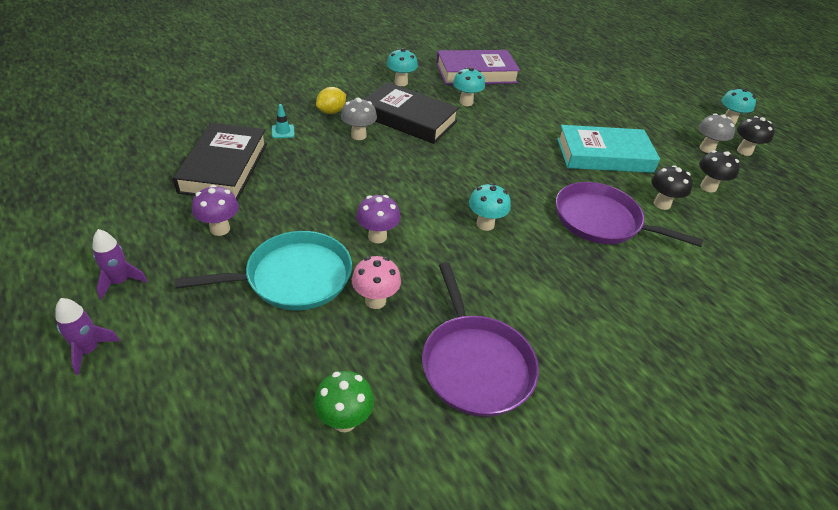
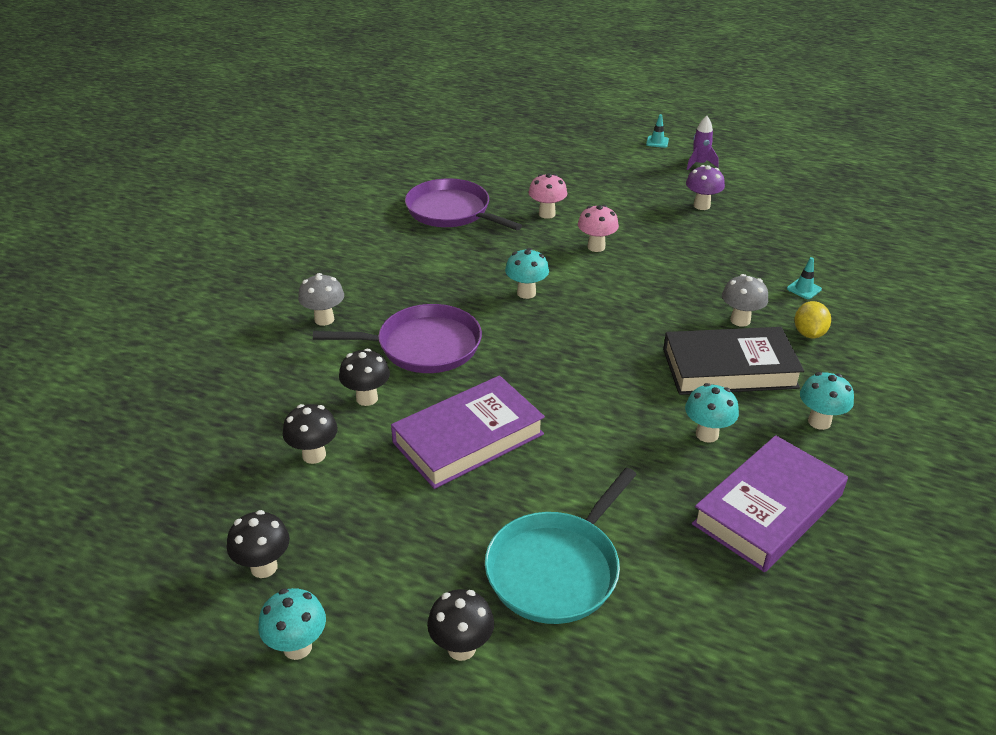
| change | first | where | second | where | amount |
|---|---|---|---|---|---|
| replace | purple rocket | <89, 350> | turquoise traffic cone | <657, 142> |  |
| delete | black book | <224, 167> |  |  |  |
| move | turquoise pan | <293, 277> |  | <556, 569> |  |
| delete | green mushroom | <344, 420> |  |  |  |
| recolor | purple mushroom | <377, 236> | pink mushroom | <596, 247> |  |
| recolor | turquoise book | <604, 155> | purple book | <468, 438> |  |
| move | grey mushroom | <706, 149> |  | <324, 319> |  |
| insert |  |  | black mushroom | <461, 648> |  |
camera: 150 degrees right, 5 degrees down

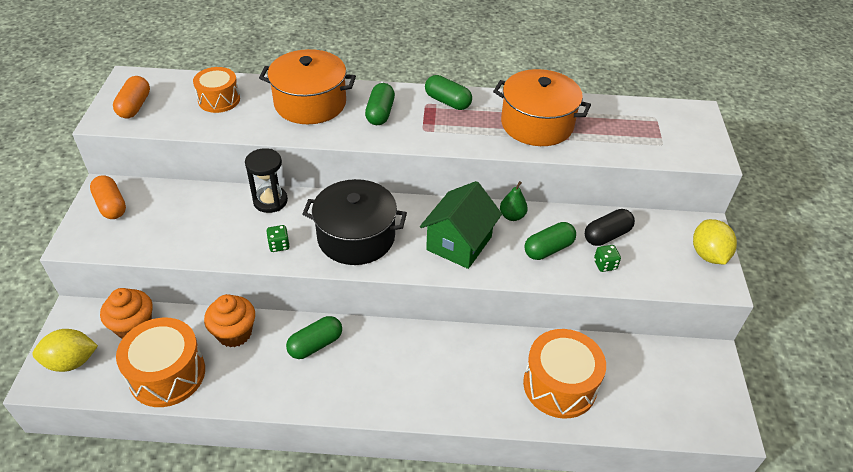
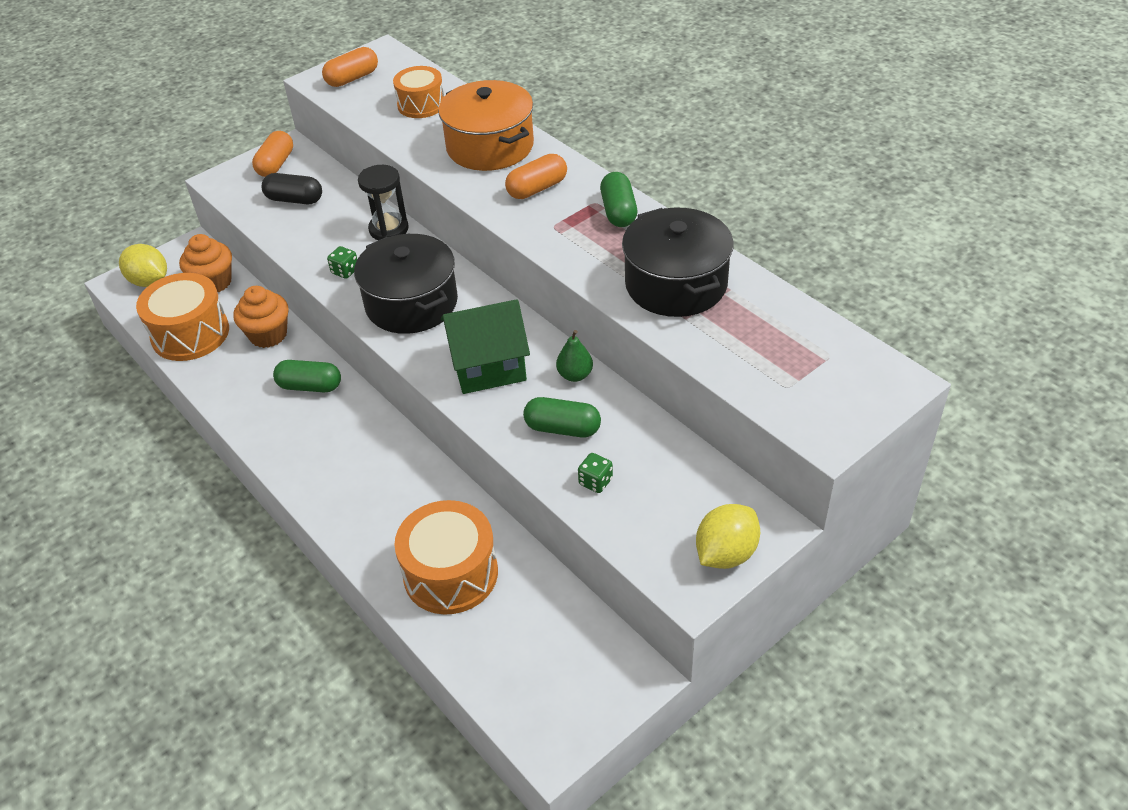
| change | first | where | second | where | amount |
|---|---|---|---|---|---|
| recolor | green capsule | <380, 113> | orange capsule | <537, 188> |  |
| recolor | orange pot | <537, 124> | black pot | <676, 284> |  |
| move | black capsule | <607, 235> |  | <294, 200> |  |
camera: 50 degrees right, 0 degrees up

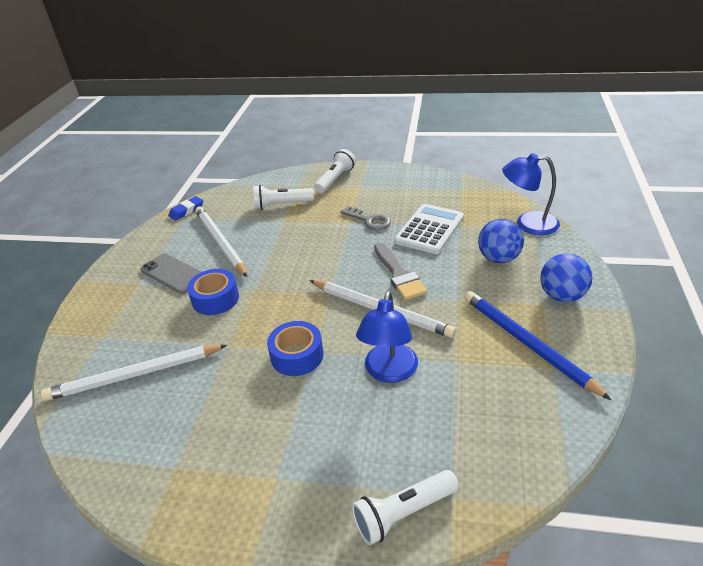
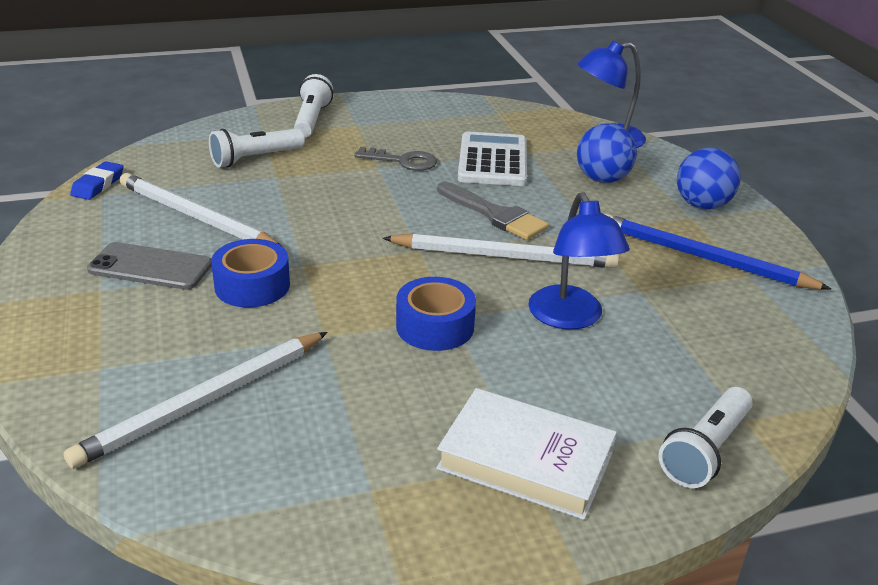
| change | first | where | second | where | amount |
|---|---|---|---|---|---|
| insert |  |  | white book | <526, 460> |  |
camera: 30 degrees left, 5 degrees down

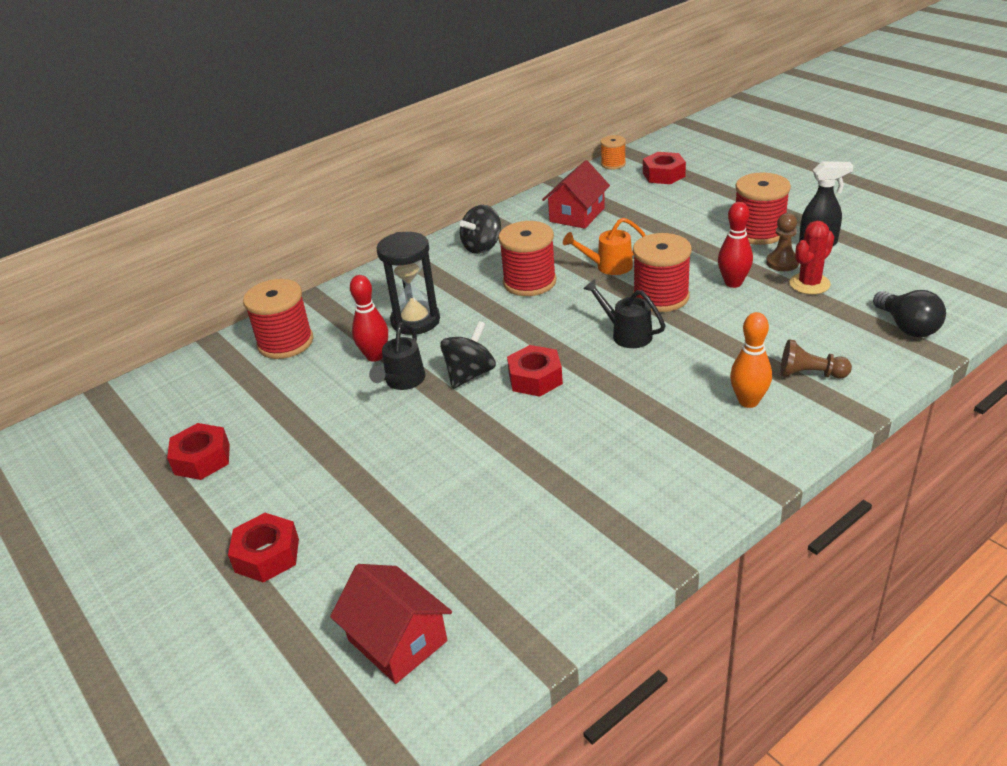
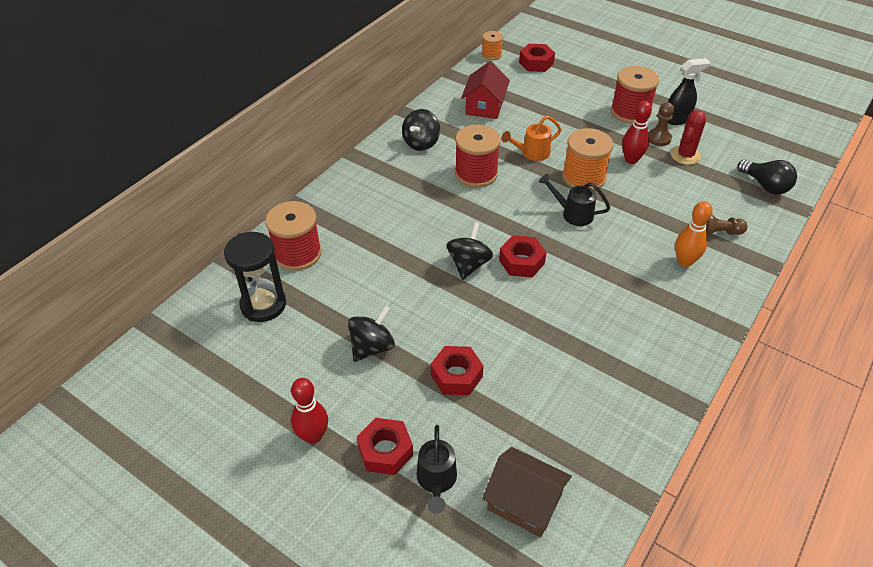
| change | first | where | second | where | amount |
|---|---|---|---|---|---|
| move | red nut | <202, 459> |  | <456, 375> |  |
| recolor | red house | <397, 640> | brown house | <524, 502> |  |
| move | red bowling pin | <375, 356> |  | <313, 436> |  |
| move | black watering can | <402, 381> |  | <436, 481> |  |
| move | black hourglass | <415, 321> |  | <263, 305> |  |
| recolor | red spool | <661, 297> | orange spool | <583, 177> |  |
| insert |  |  | black spinning top | <372, 347> |  |
camera: 20 degrees left, 10 degrees up

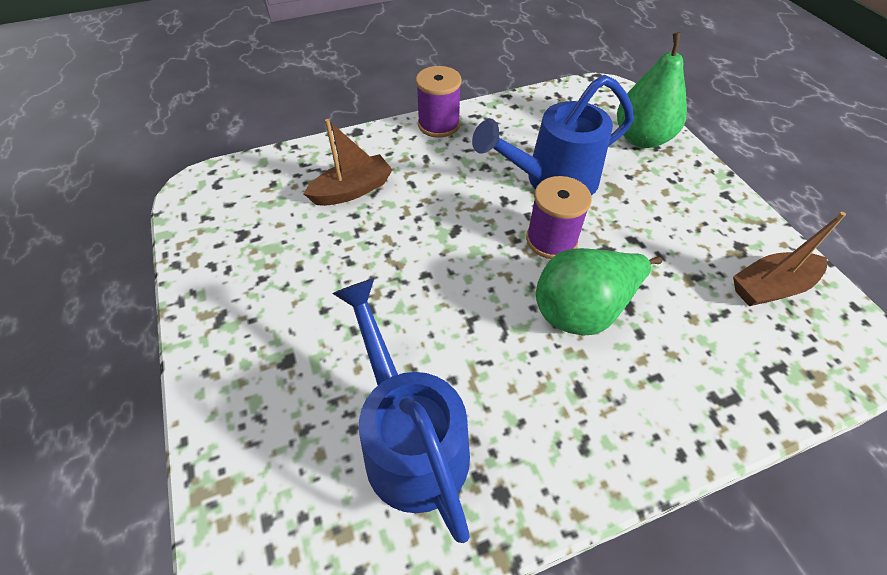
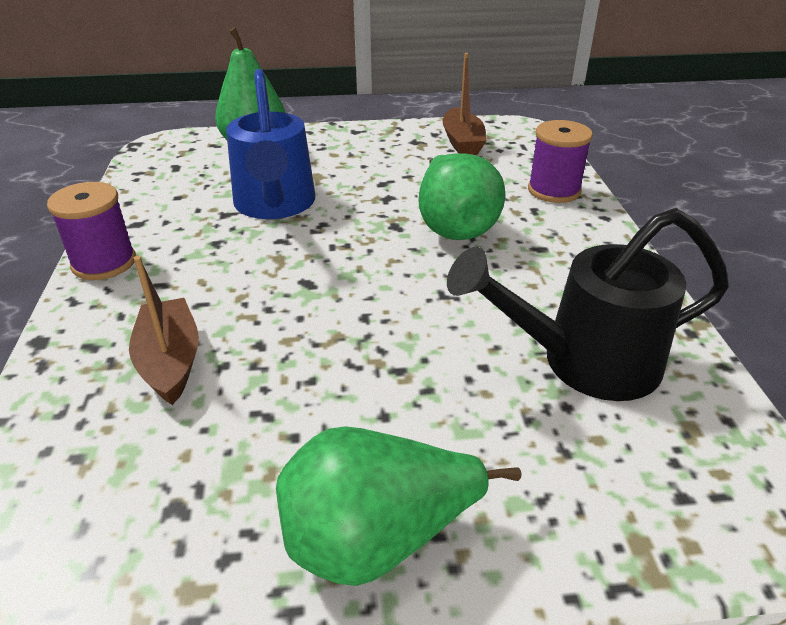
| change | first | where | second | where | amount |
|---|---|---|---|---|---|
| recolor | blue watering can | <410, 440> | black watering can | <584, 362> |  |
| move | purple spool | <551, 240> |  | <554, 190> |  |
| insert |  |  | green pear | <377, 539> |  |
camera: 75 degrees left, 15 degrees down

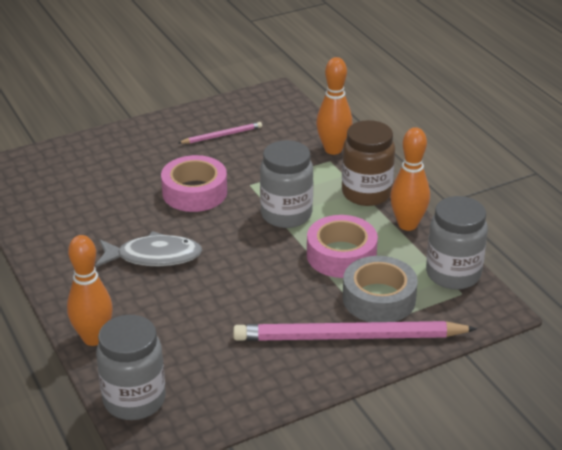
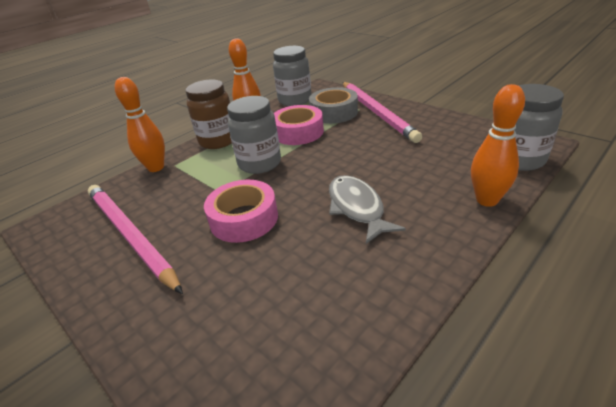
| change | first | where | second | where | amount |
|---|---|---|---|---|---|
| resize | pink pencil | <222, 135> |  | <130, 235> | x2.17 |
camera: 105 degrees left, 0 degrees up

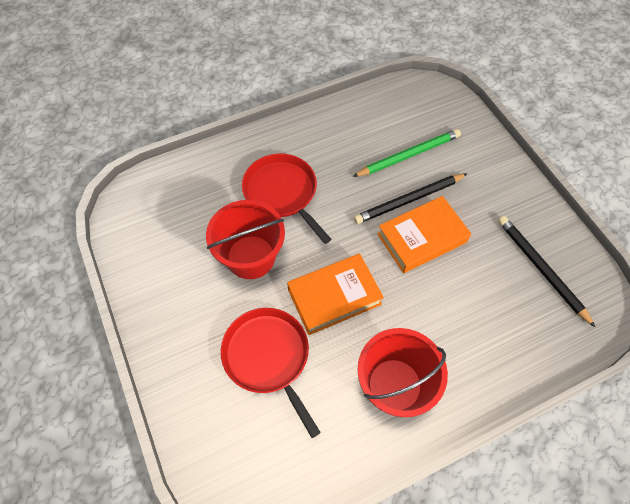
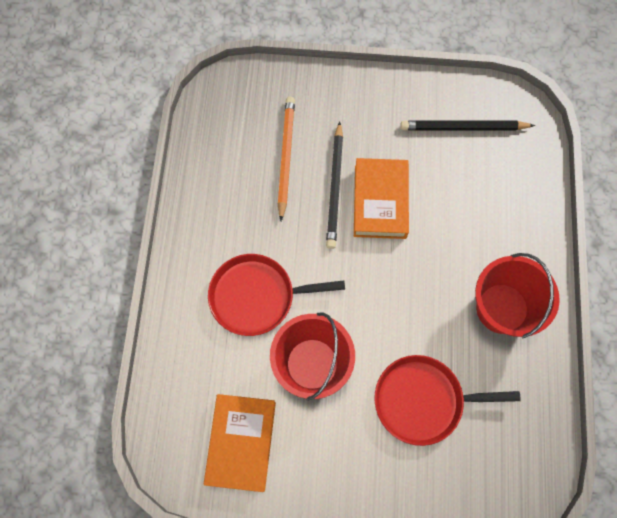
| change | first | where | second | where | amount |
|---|---|---|---|---|---|
| move | orange book | <334, 296> |  | <241, 443> |  |
| recolor | green pencil | <408, 155> | orange pencil | <285, 157> |  |
camera: 60 degrees left, 10 degrees up

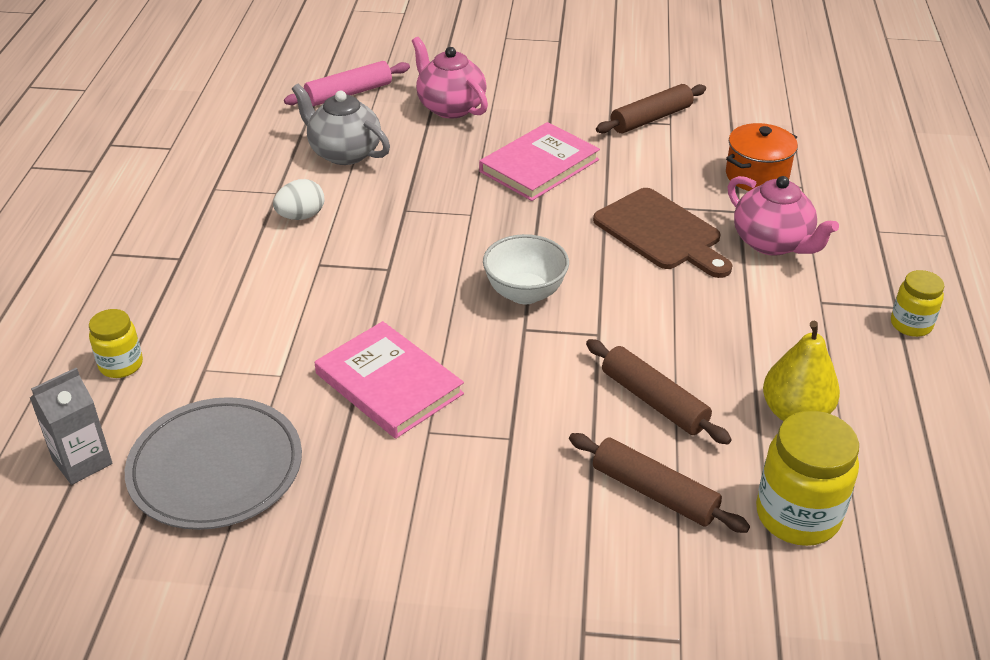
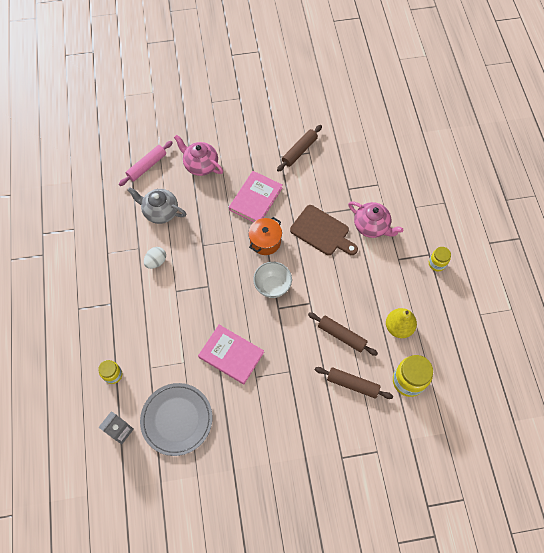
| change | first | where | second | where | amount |
|---|---|---|---|---|---|
| move | orange pot | <756, 176> |  | <265, 241> |  |
camera: 15 degrees left, 25 degrees up

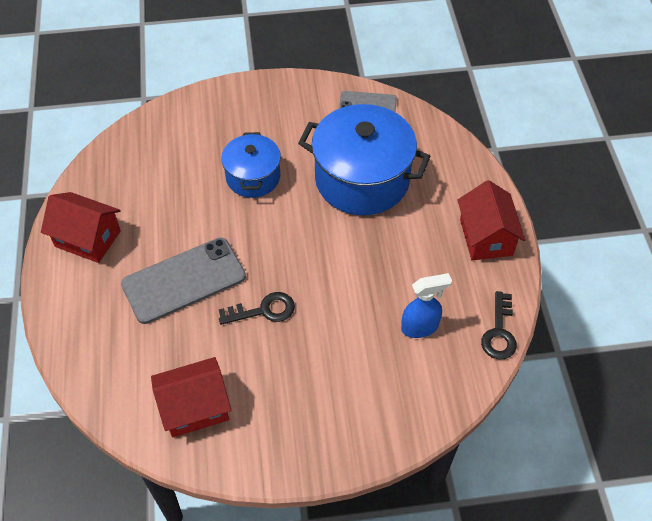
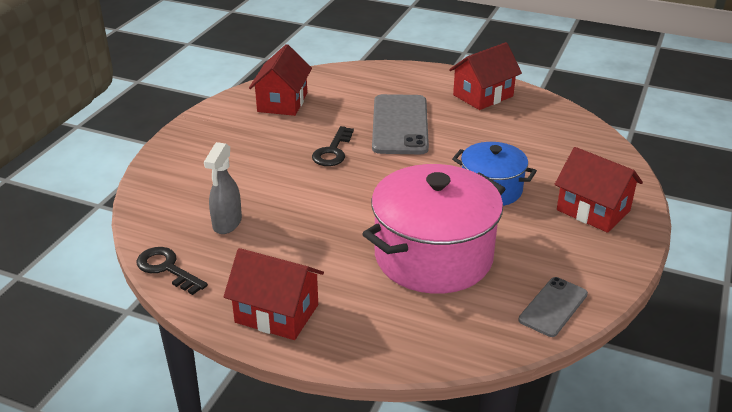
| change | first | where | second | where | amount |
|---|---|---|---|---|---|
| recolor | blue pot | <362, 179> | pink pot | <433, 256> |  |
| recolor | blue spray bottle | <420, 327> | grey spray bottle | <227, 224> |  |
| insert |  |  | red house | <593, 210> |  |
camera: 120 degrees right, 20 degrees down

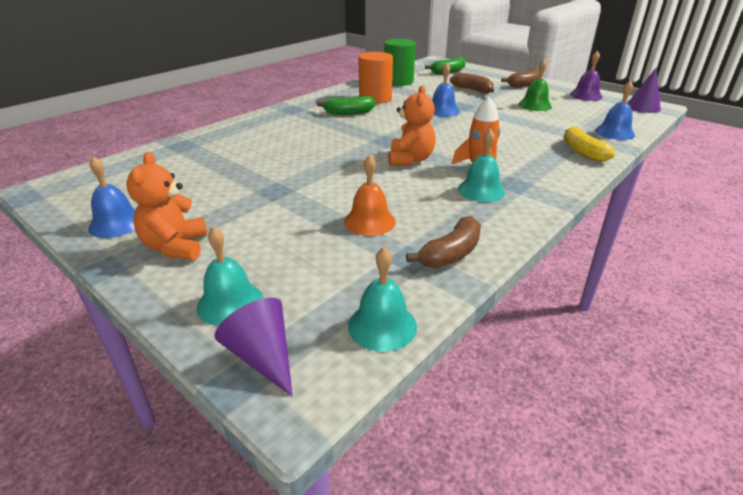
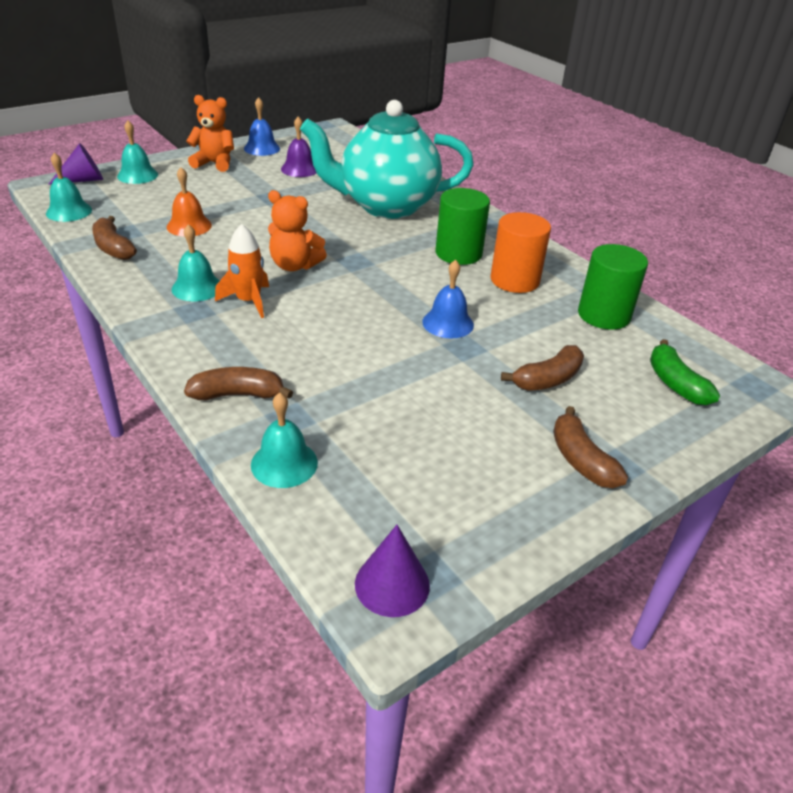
| change | first | where | second | where | amount |
|---|---|---|---|---|---|
| replace | green banana | <349, 113> | green cylinder | <458, 253> |  |
| delete | green bell | <535, 105> |  |  |  |
| recolor | yellow banana | <582, 152> | brown banana | <238, 394> |  |
| move | purple bell | <586, 95> |  | <299, 169> |  |
| recolor | blue bell | <614, 132> | turquoise bell | <284, 463> |  |
| insert |  |  | turquoise teapot | <386, 206> |  |
camera: 100 degrees right, 5 degrees up

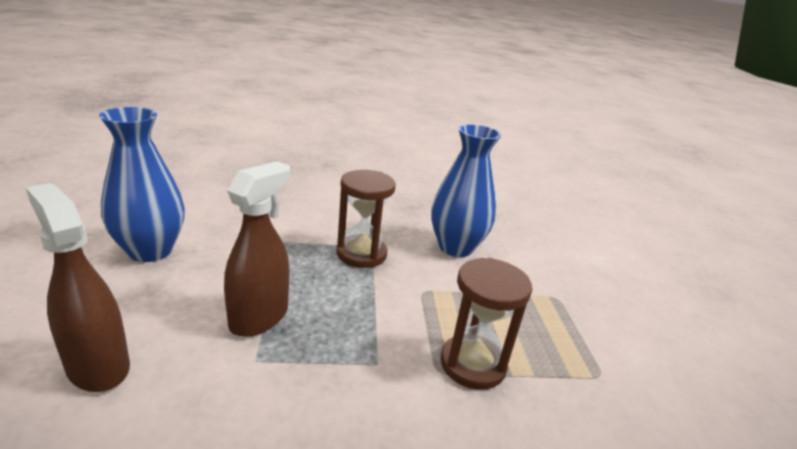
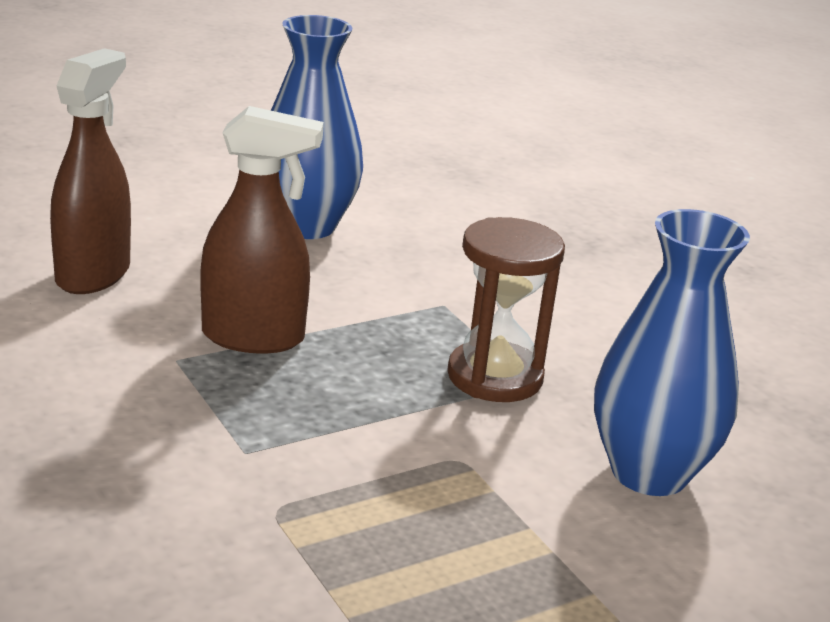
| change | first | where | second | where | amount |
|---|---|---|---|---|---|
| delete | brown hourglass | <472, 364> |  |  |  |
camera: 65 degrees right, 0 degrees up

